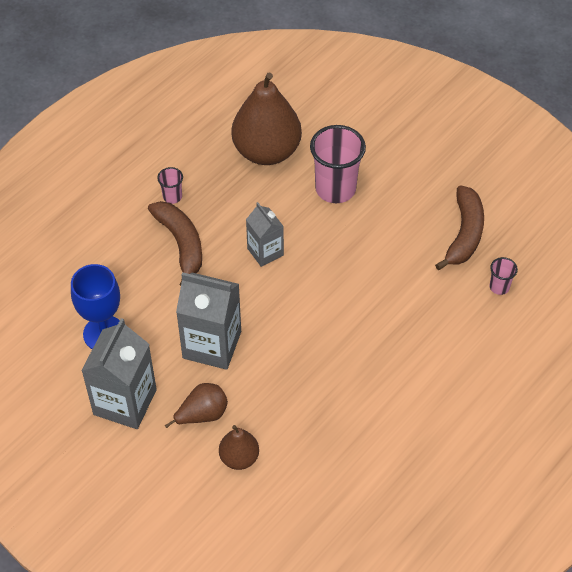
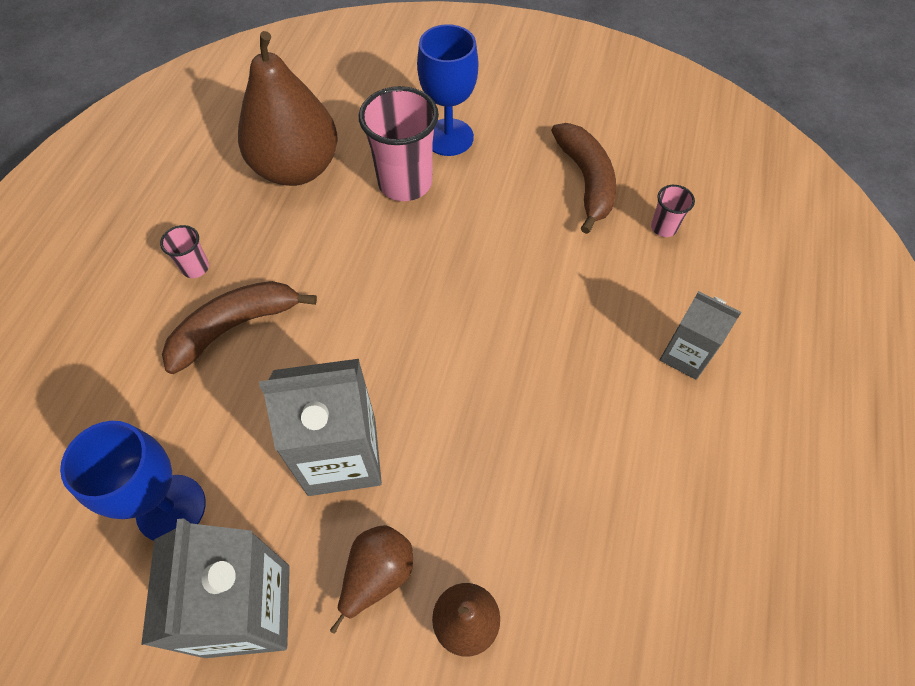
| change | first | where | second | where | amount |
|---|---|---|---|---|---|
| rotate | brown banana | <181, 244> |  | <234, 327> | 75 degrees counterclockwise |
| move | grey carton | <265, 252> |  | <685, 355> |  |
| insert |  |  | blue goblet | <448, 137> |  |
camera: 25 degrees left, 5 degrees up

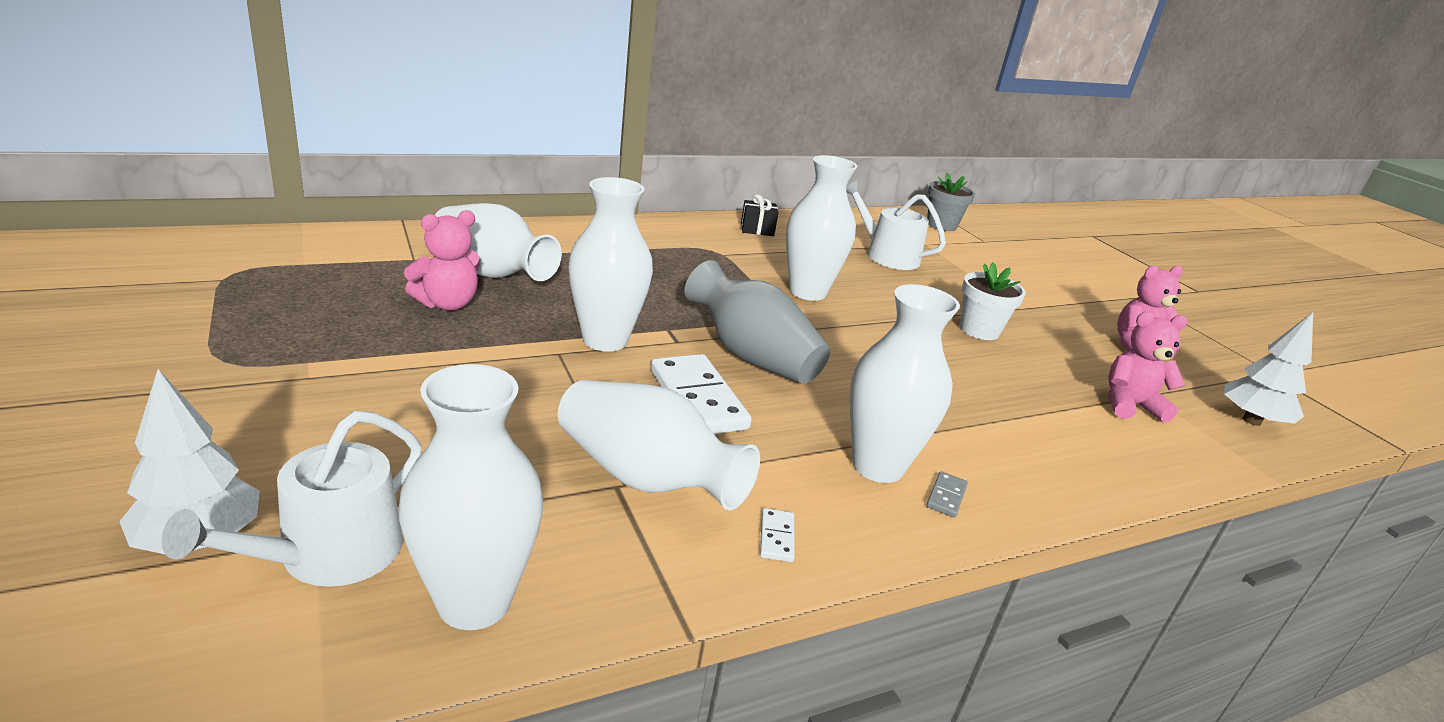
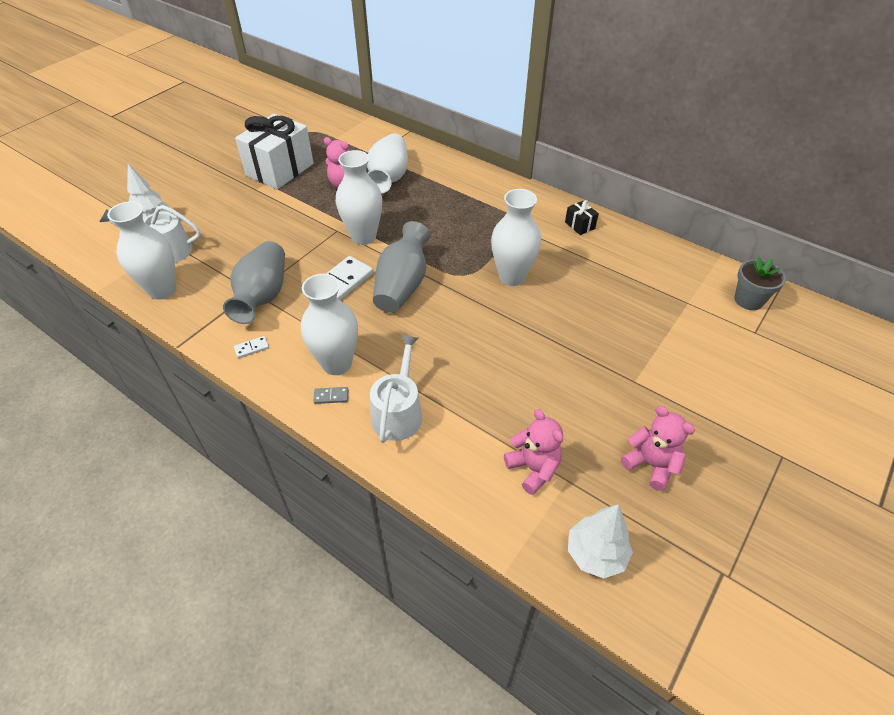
| change | first | where | second | where | amount |
|---|---|---|---|---|---|
| recolor | white vase | <645, 478> | grey vase | <262, 296> |  |
| move | white watering can | <886, 255> |  | <398, 412> |  |
| delete | white flower pot | <979, 330> |  |  |  |
| insert |  |  | white gift | <280, 169> |  |
camera: 65 degrees right, 20 degrees up

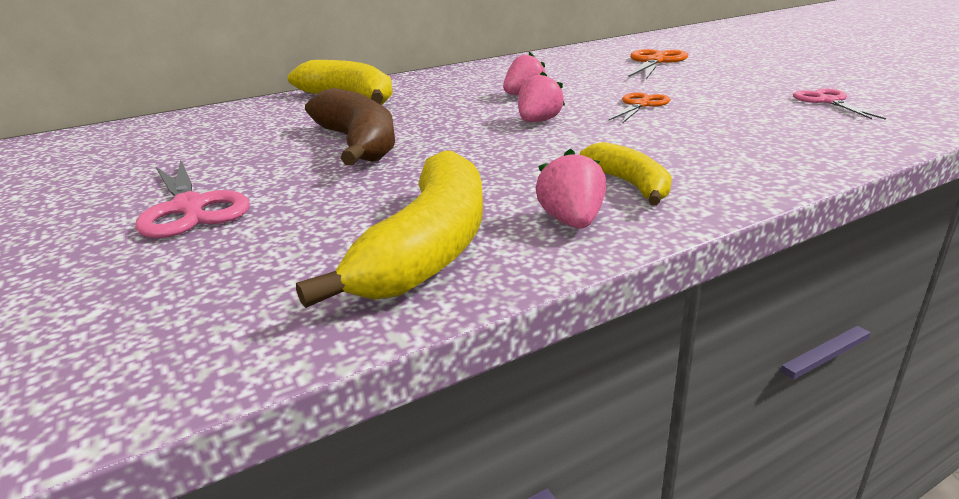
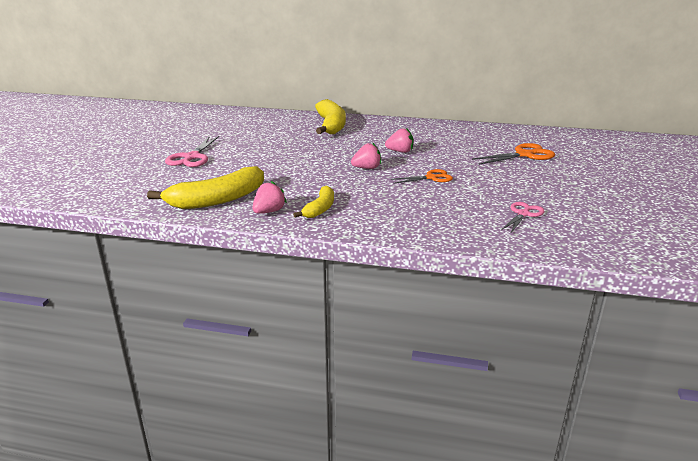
| change | first | where | second | where | amount |
|---|---|---|---|---|---|
| delete | brown banana | <358, 143> |  |  |  |
camera: 40 degrees right, 0 degrees up

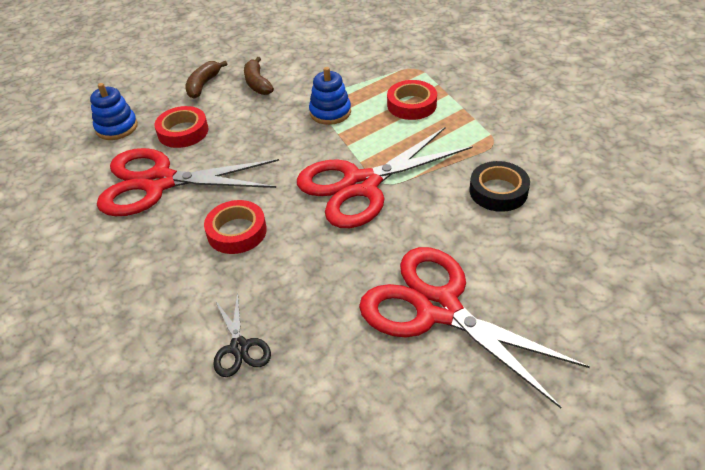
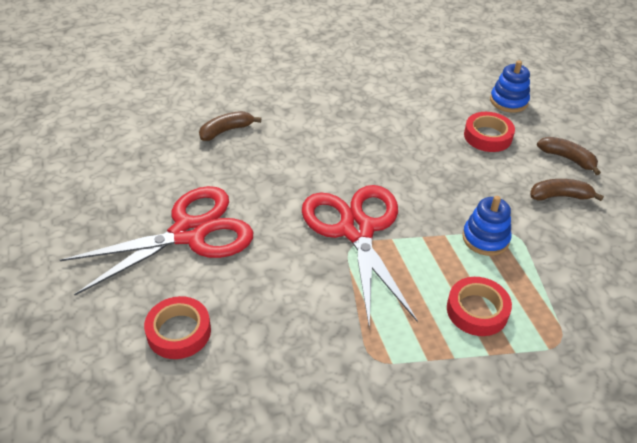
| change | first | where | second | where | amount |
|---|---|---|---|---|---|
| delete | red scissors | <159, 182> |  |  |  |
| move | red tape | <237, 232> |  | <179, 332> |  |
| replace | black scissors | <239, 347> | brown banana | <226, 130> |  |
| delete | black tape | <498, 191> |  |  |  |
camera: 105 degrees right, 0 degrees up

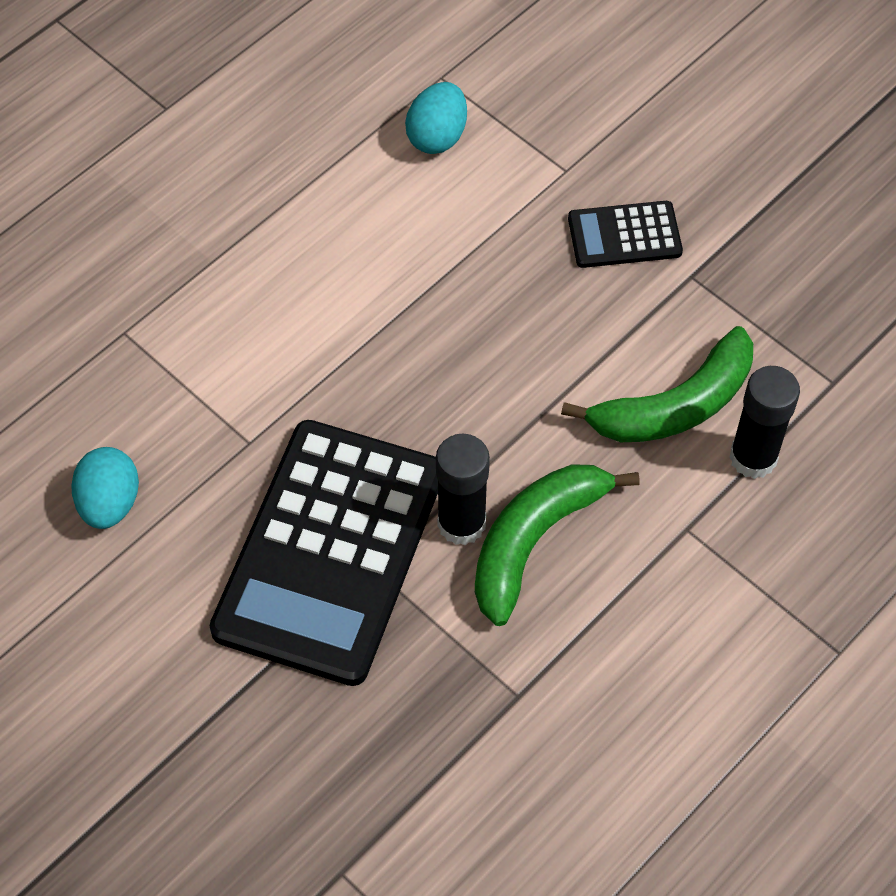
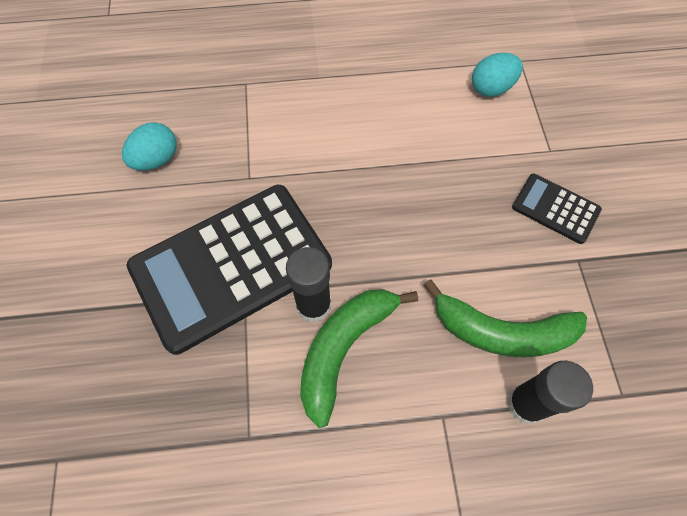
| change | first | where | second | where | amount |
|---|---|---|---|---|---|
| rotate | green banana | <534, 541> |  | <344, 349> | 45 degrees counterclockwise |
camera: 40 degrees right, 5 degrees up

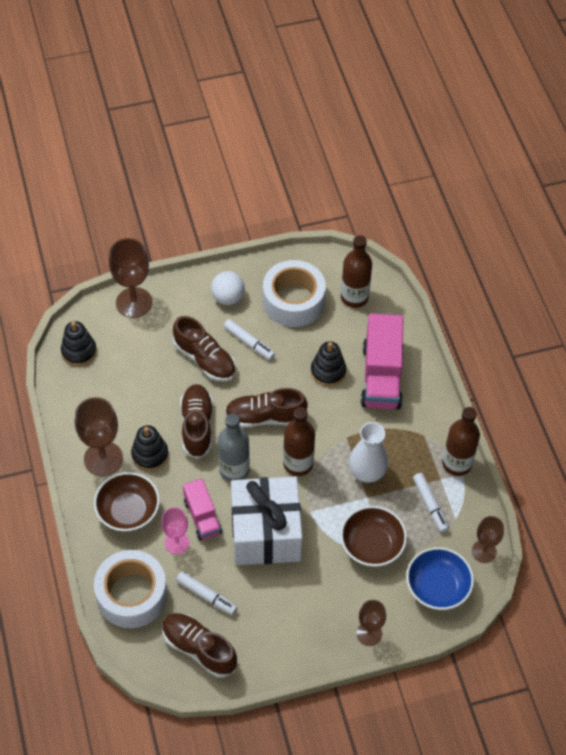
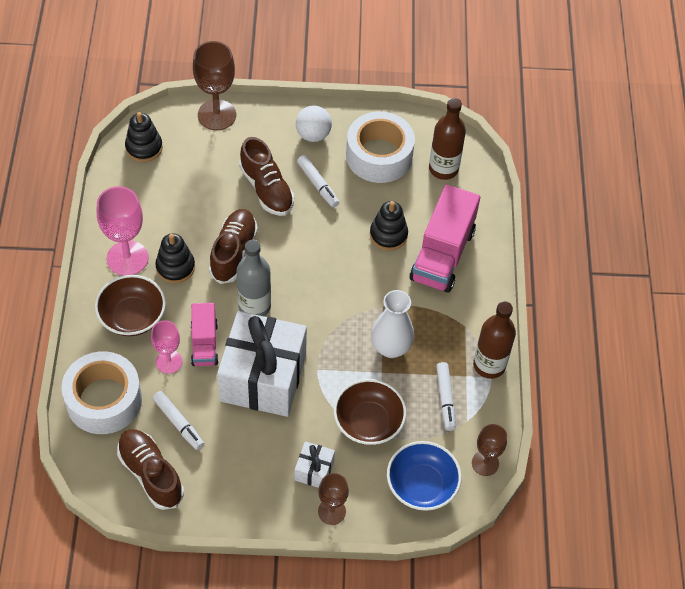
| change | first | where | second | where | amount |
|---|---|---|---|---|---|
| recolor | brown goblet | <103, 459> | pink goblet | <127, 258> |  |
| delete | brown shoe | <265, 417> |  |  |  |
| delete | brown bottle | <298, 464> |  |  |  |
| insert |  |  | white gift | <314, 470> |  |
camera: 15 degrees right, 0 degrees up

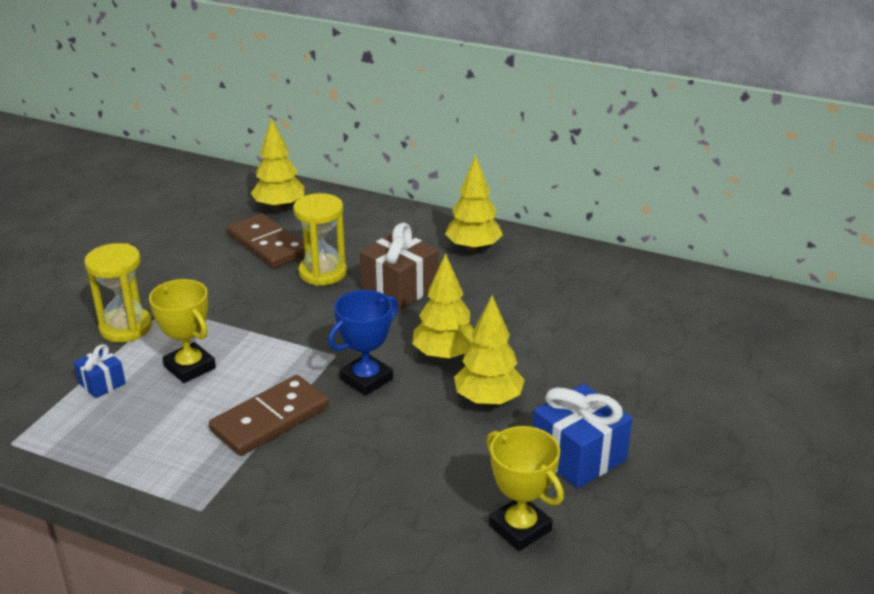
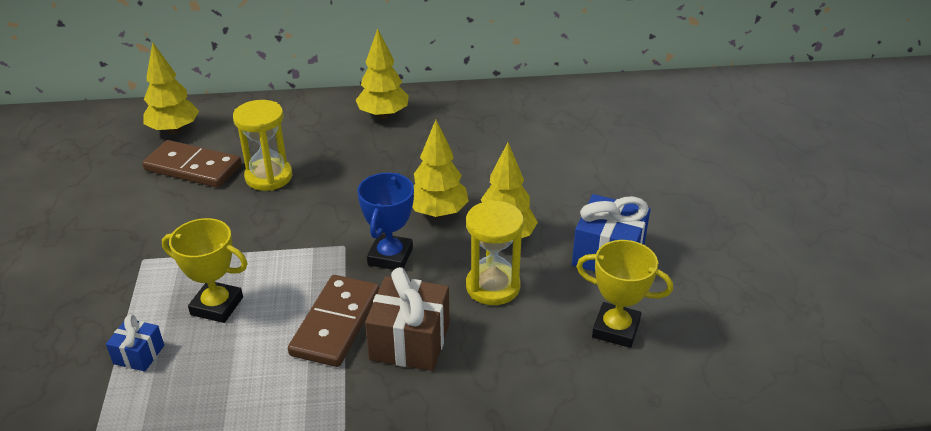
| change | first | where | second | where | amount |
|---|---|---|---|---|---|
| move | yellow hourglass | <126, 327> |  | <493, 287> |  |
| move | brown gift | <399, 288> |  | <410, 341> |  |
camera: 30 degrees left, 5 degrees up

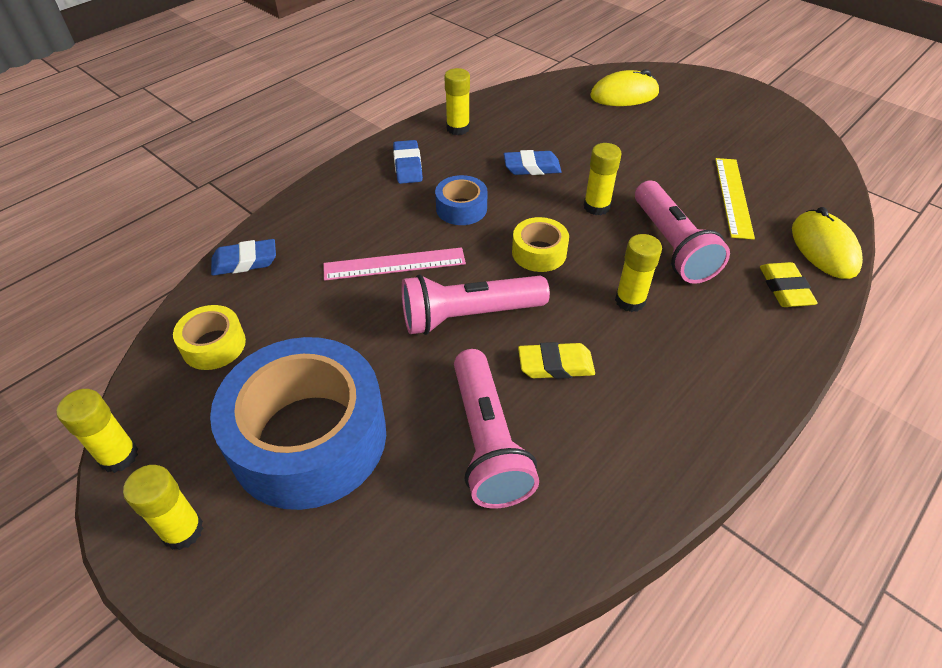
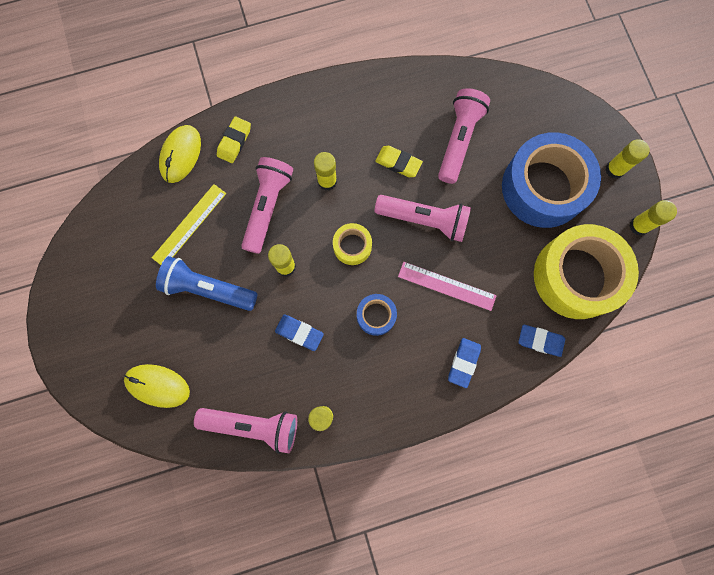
| change | first | where | second | where | amount |
|---|---|---|---|---|---|
| resize | yellow tape | <214, 345> |  | <576, 276> | x2.23 |
| move | blue eraser | <408, 166> |  | <463, 362> |  |
| insert |  |  | blue flashlight | <208, 288> |  |
| insert |  |  | pink flashlight | <253, 425> |  |
camera: 150 degrees left, 30 degrees up

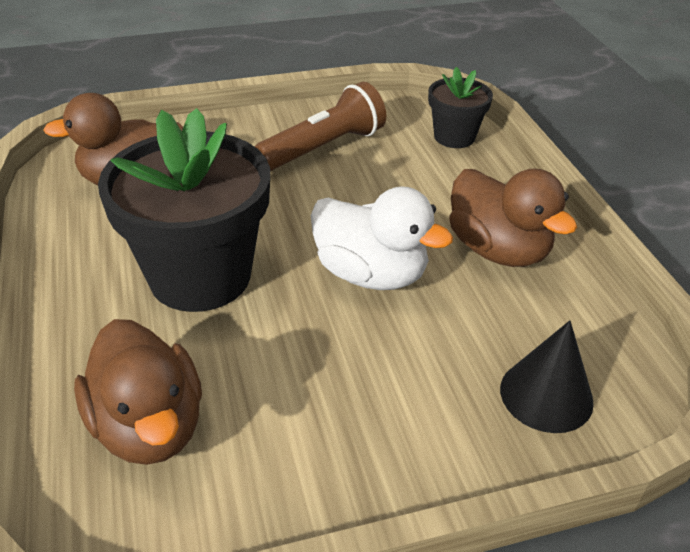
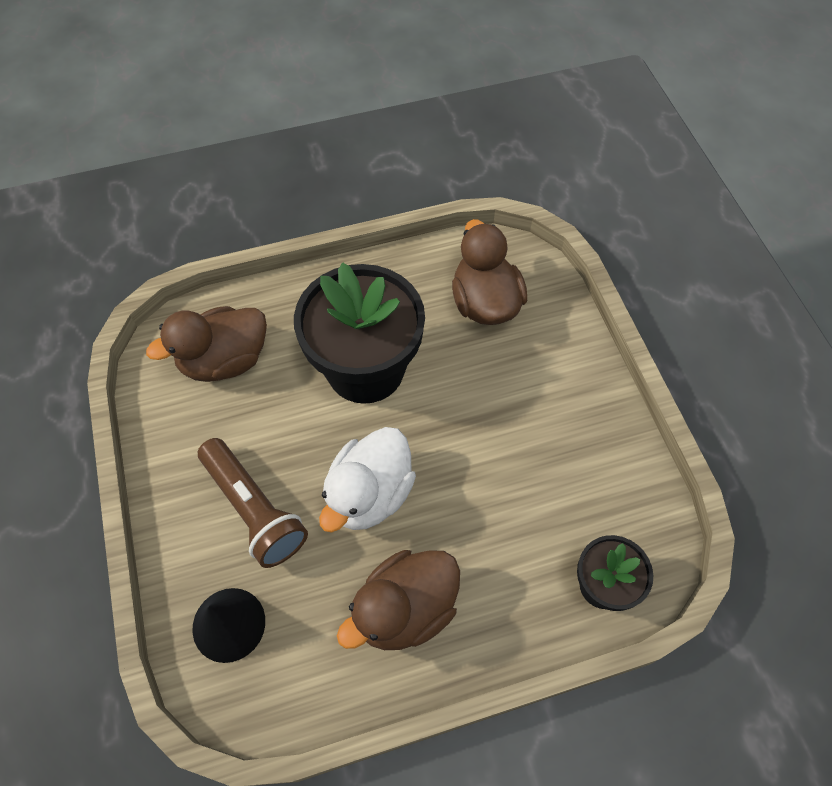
| change | first | where | second | where | amount |
|---|---|---|---|---|---|
| move | brown flashlight | <324, 147> |  | <254, 509> |  |
camera: 90 degrees right, 20 degrees up

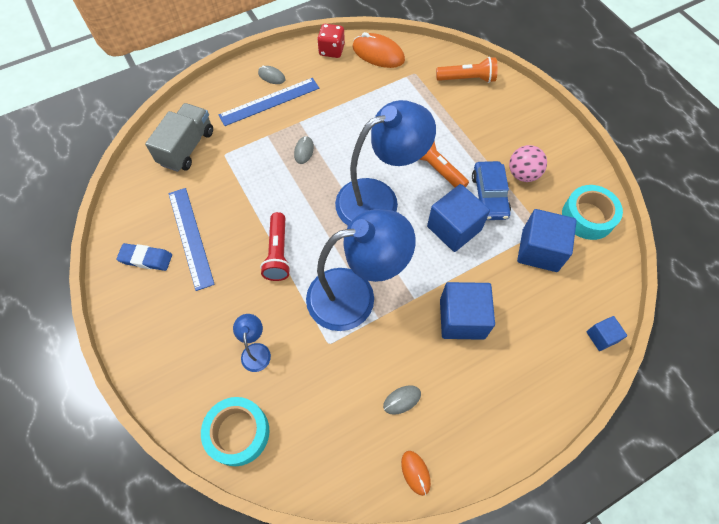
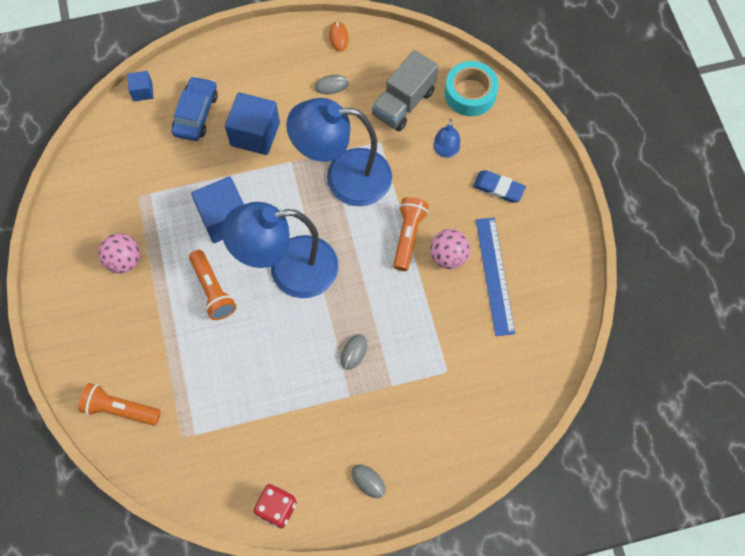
| change | first | where | second | where | amount |
|---|---|---|---|---|---|
| move | blue eraser | <146, 259> |  | <498, 188> |  |
| move | grey truck | <187, 147> |  | <403, 103> |  |
| delete | blue ruler | <269, 101> |  |  |  |
| recolor | red flashlight | <278, 253> | orange flashlight | <408, 236> |  |
| delete | orange mouse | <378, 54> |  |  |  |
| move | blue car | <489, 195> |  | <196, 114> |  |
| delete | blue cube | <539, 250> |  |  |  |
| delete | turquoise tape | <587, 217> |  |  |  |
| insert |  |  | pink ball | <448, 256> |  |
camera: 165 degrees left, 5 degrees up

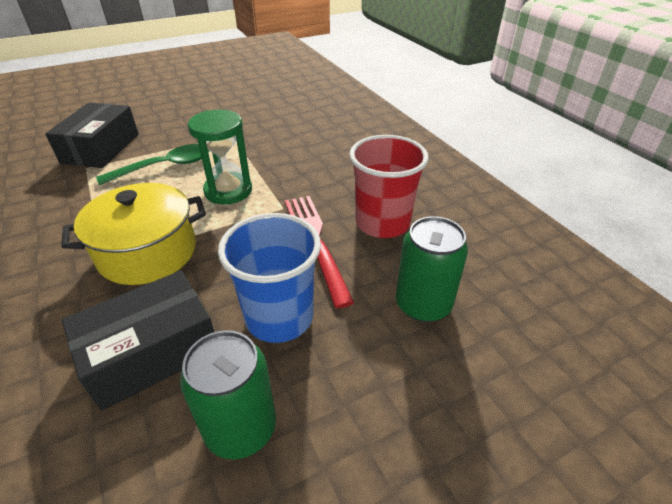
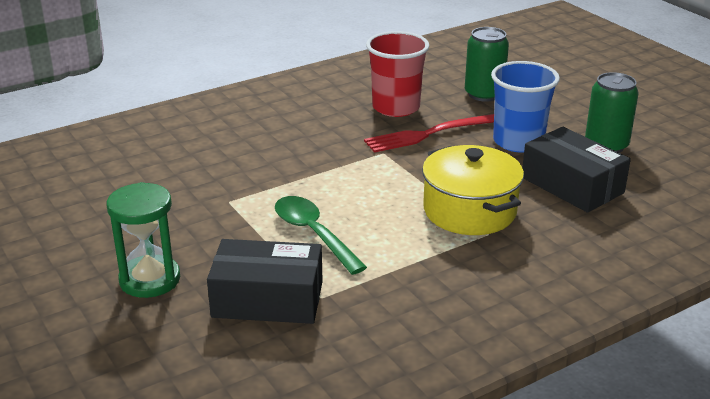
| change | first | where | second | where | amount |
|---|---|---|---|---|---|
| move | green hourglass | <228, 191> |  | <150, 280> |  |
camera: 95 degrees left, 10 degrees down

